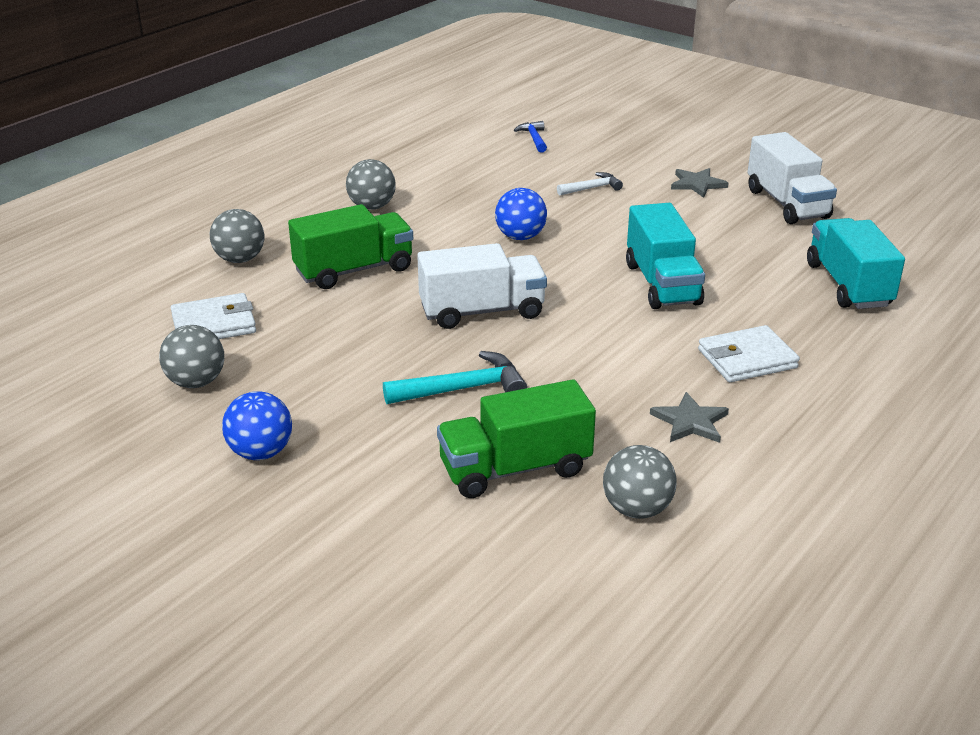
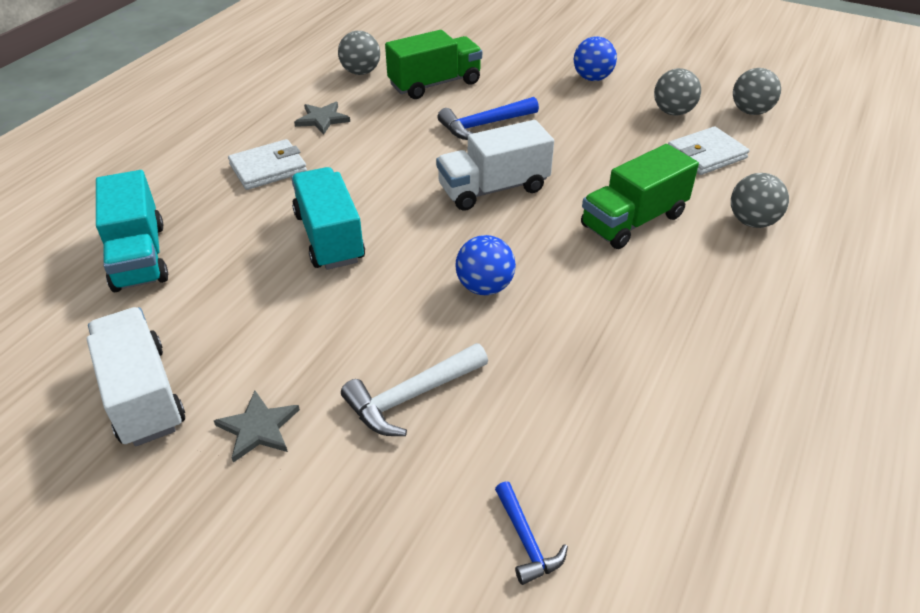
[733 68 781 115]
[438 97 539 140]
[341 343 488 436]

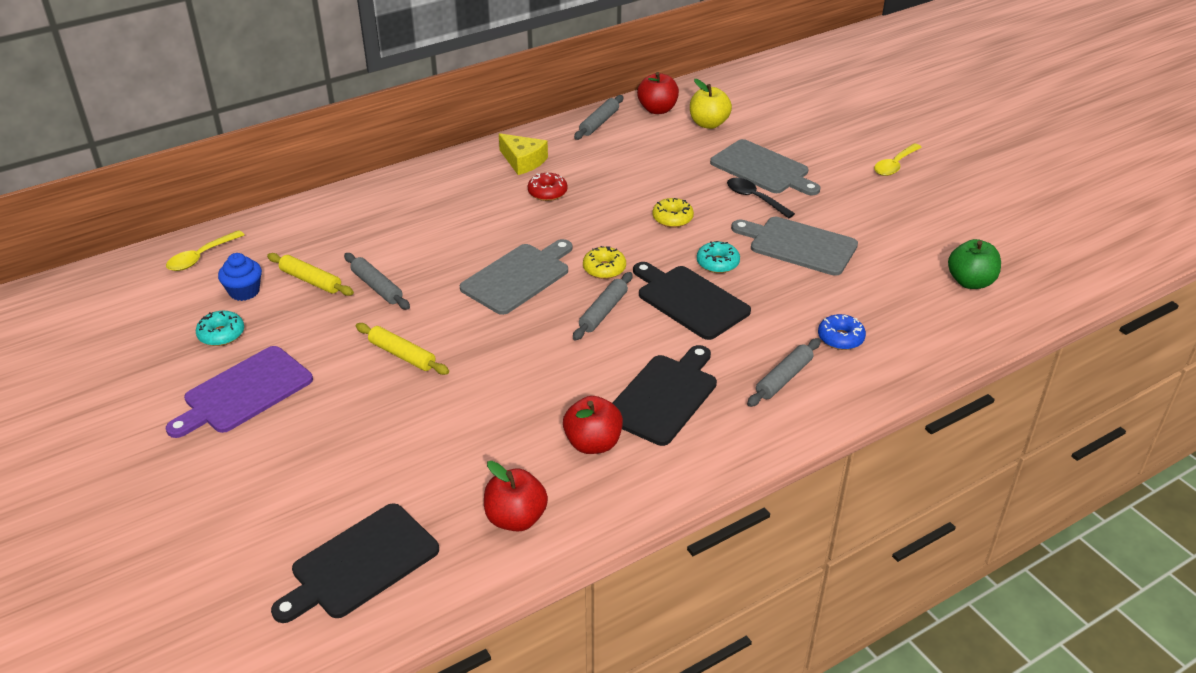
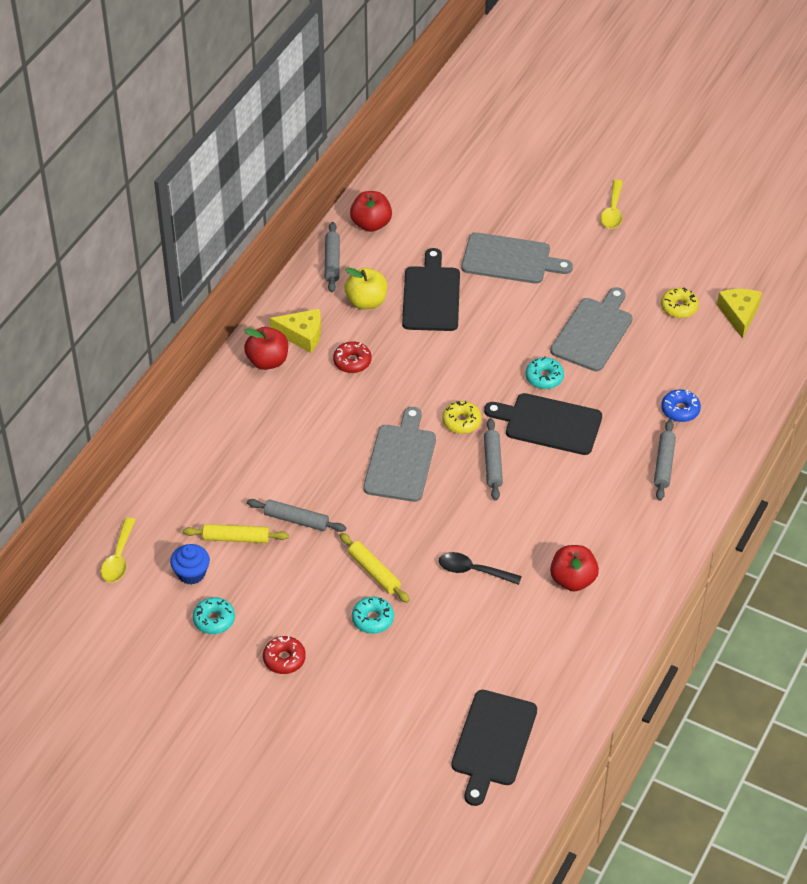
[263 636 306 674]
[339 533 410 603]
[244 327 288 370]
[402 248 460 331]
[661 287 699 318]
[344 268 387 310]
[439 552 522 585]
[550 287 633 371]
[717 289 762 339]
[352 597 394 634]

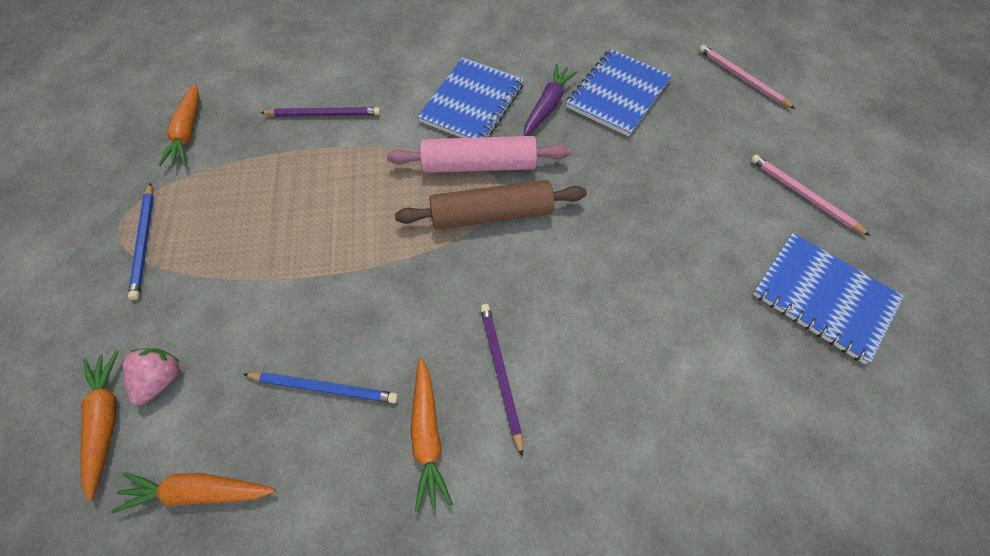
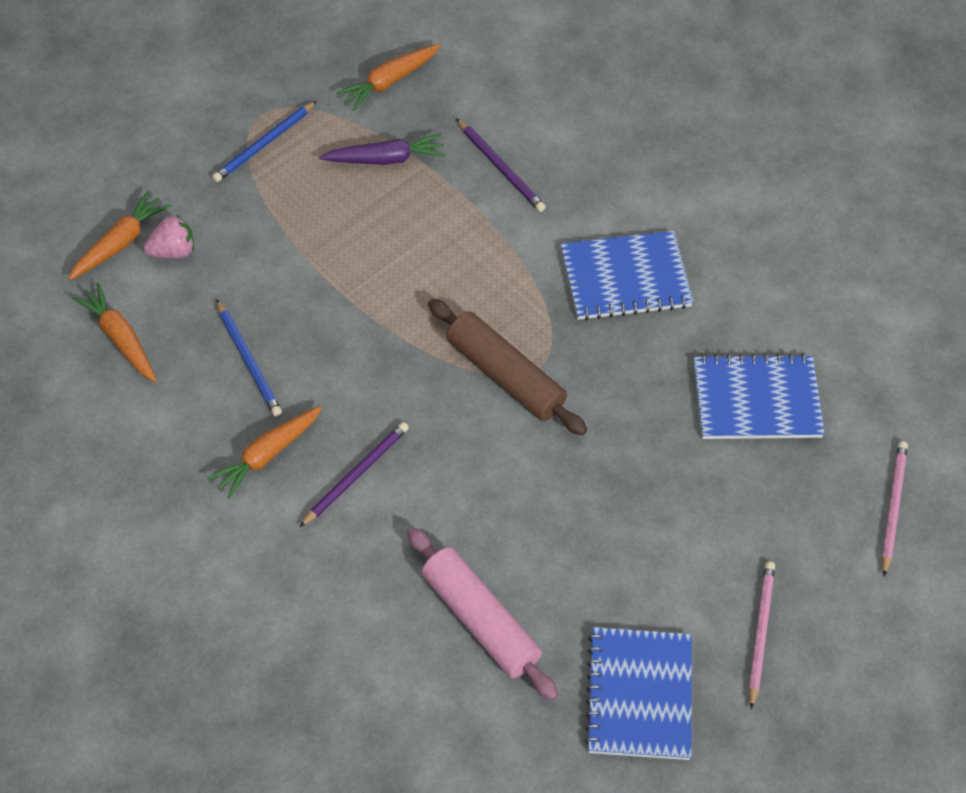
[407 527 558 701]
[319 133 446 165]

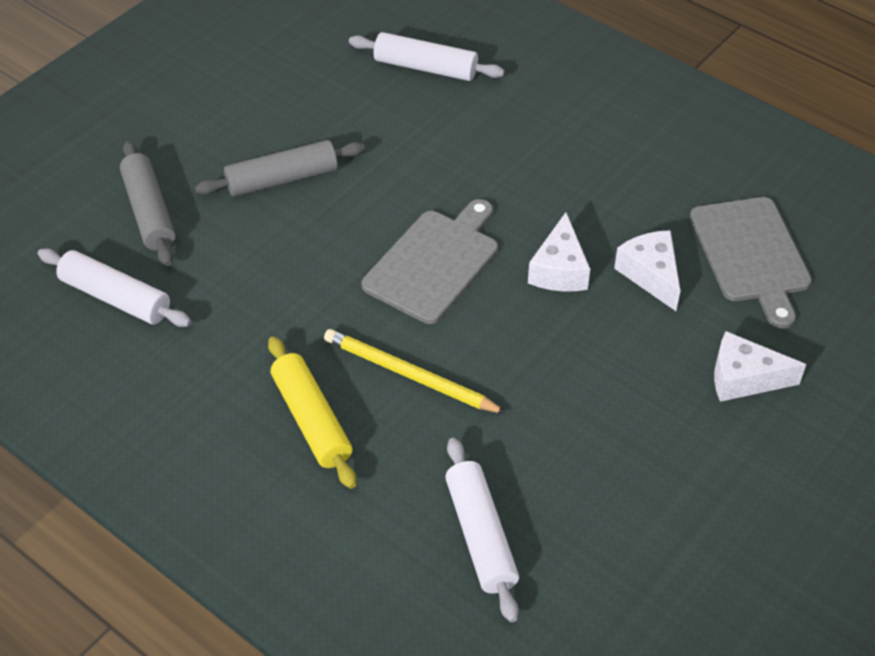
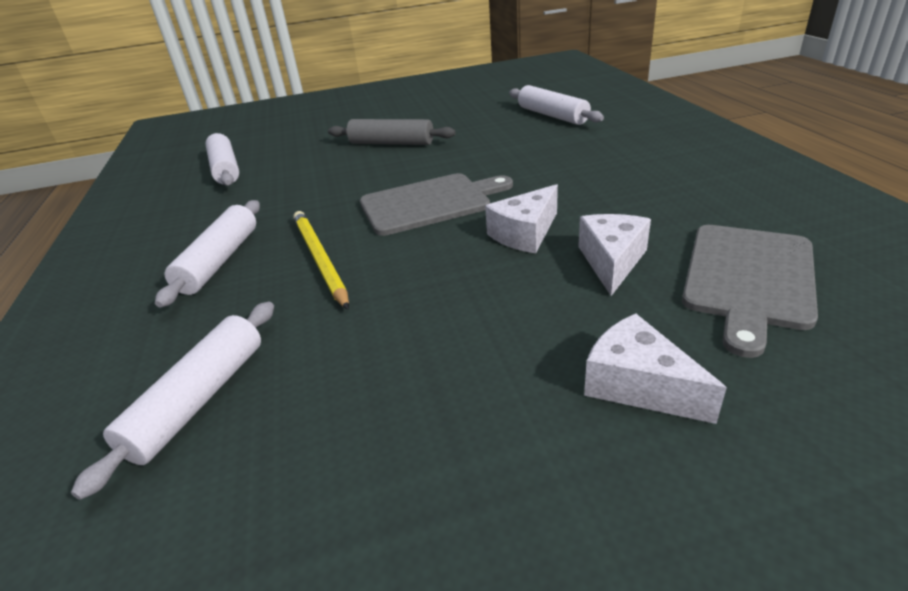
[120 141 176 266] (first image)
[155 200 260 308]

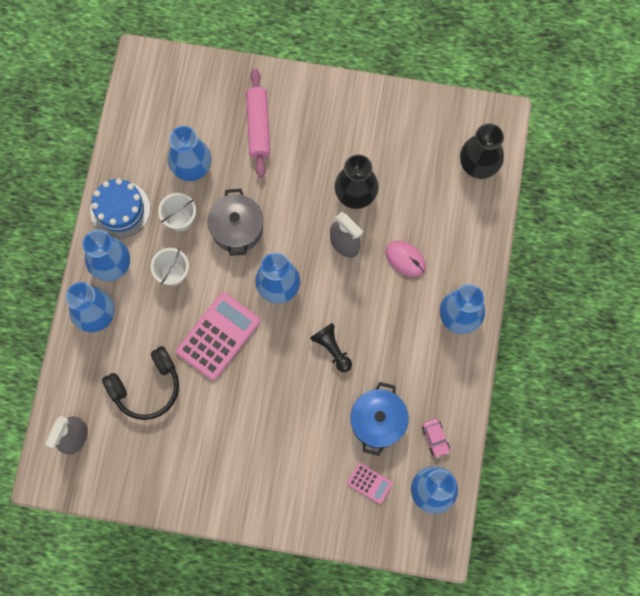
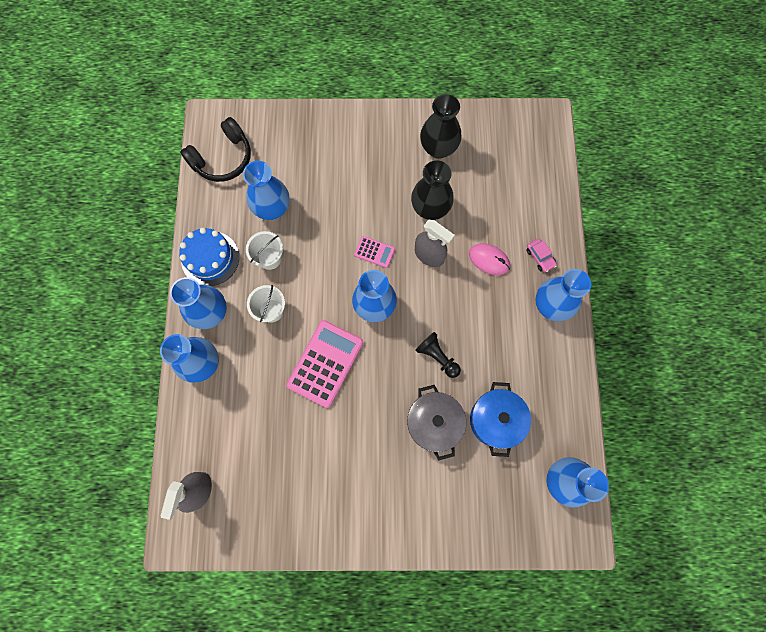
[180 117 251 182]
[407 385 466 460]
[246 69 270 178] (first image)
[354 236 395 268]
[526 238 557 272]
[420 94 462 159]

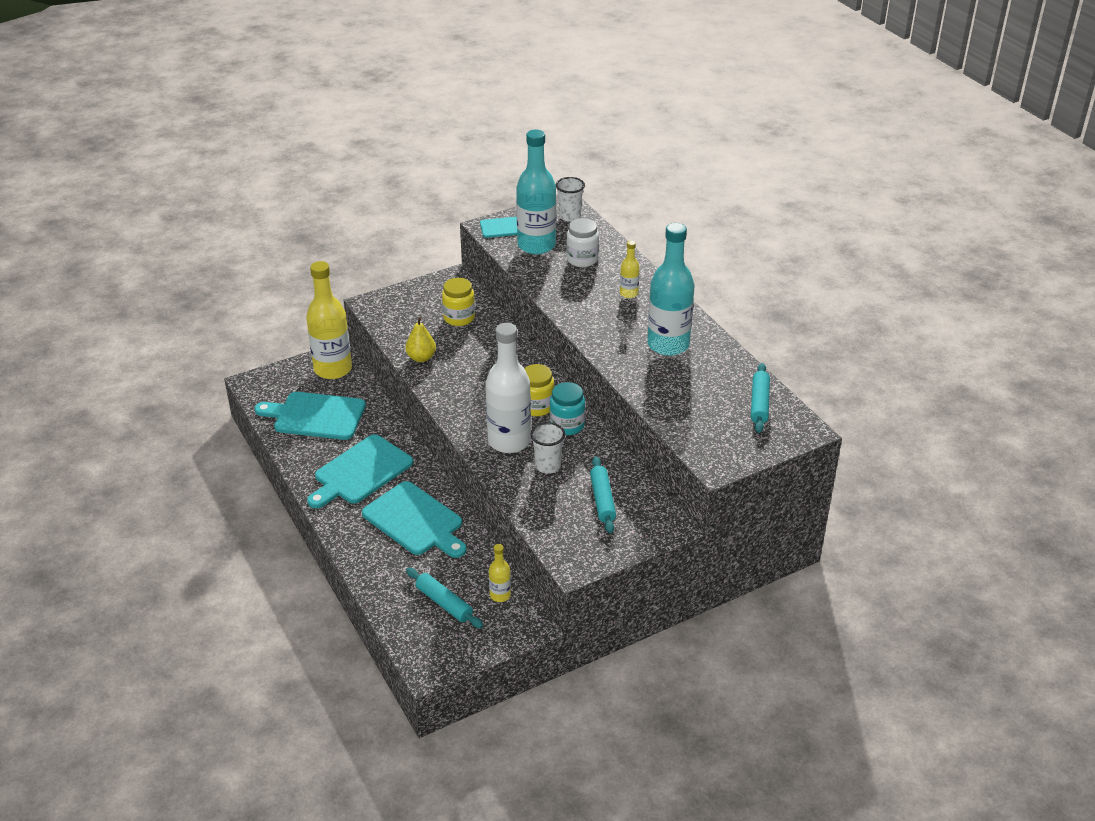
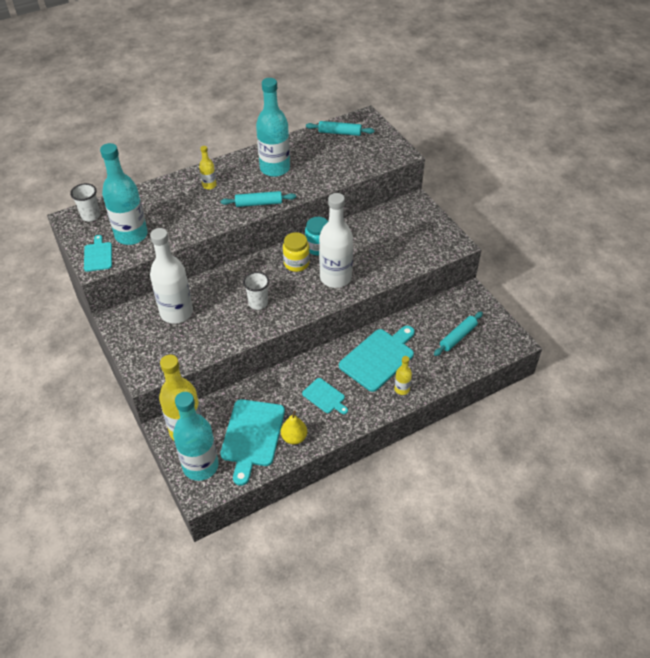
[302 378 348 414]
[281 410 307 444]
[150 228 193 324]
[394 356 412 395]
[243 272 269 310]
[566 218 599 267] (first image)
[221 191 296 207]
[173 392 219 481]

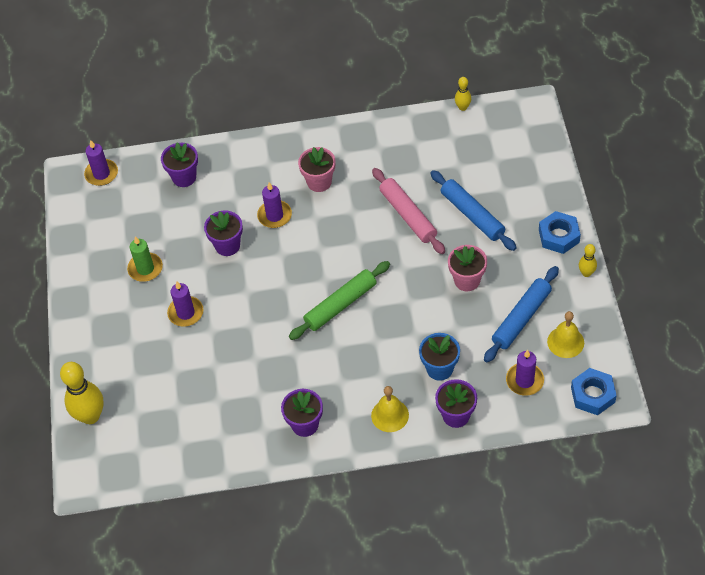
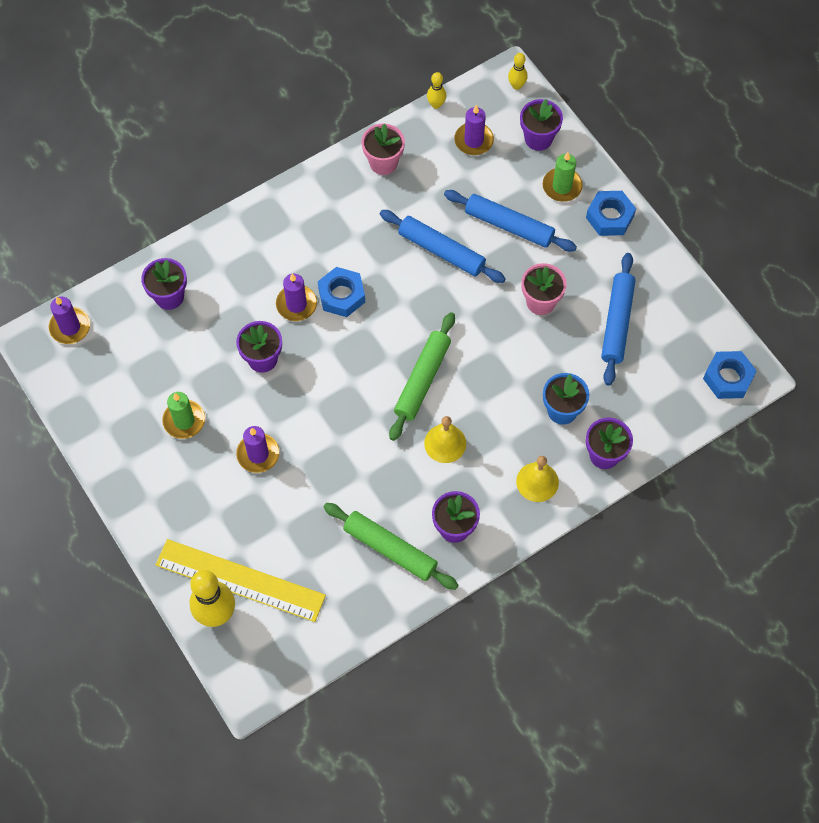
[362 123 405 175]
[380 210 506 283]
[454 105 494 155]
[424 416 466 463]
[508 53 528 90]
[156 539 326 622]
[318 267 365 317]
[323 503 458 590]
[520 99 563 151]
[543 152 583 202]

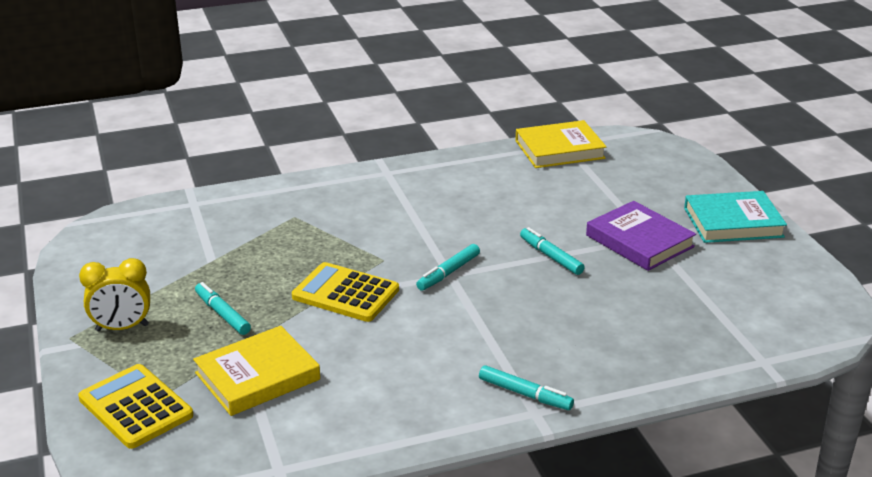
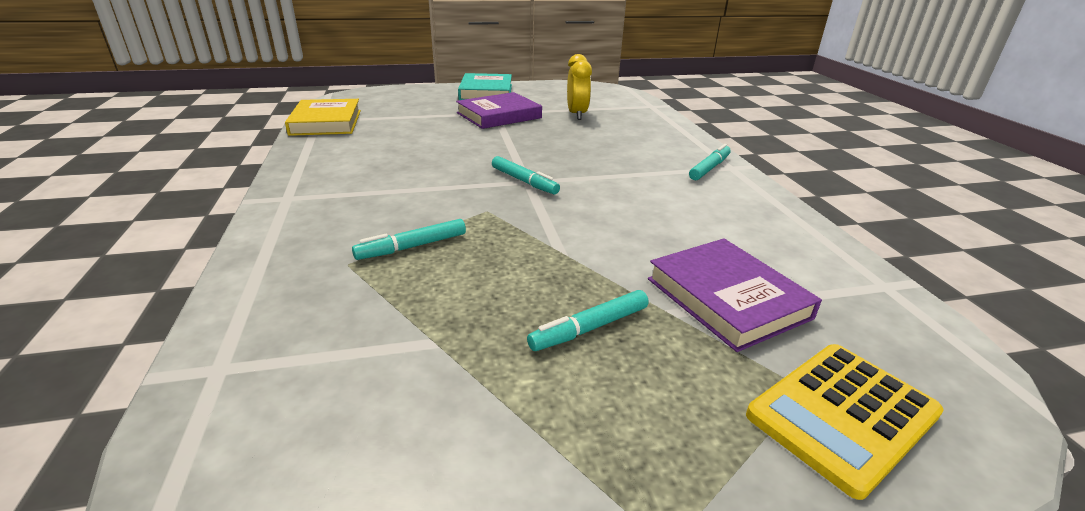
[567 54 592 120]
[648 238 822 352]
[292 262 399 322] (first image)
[352 219 466 260]

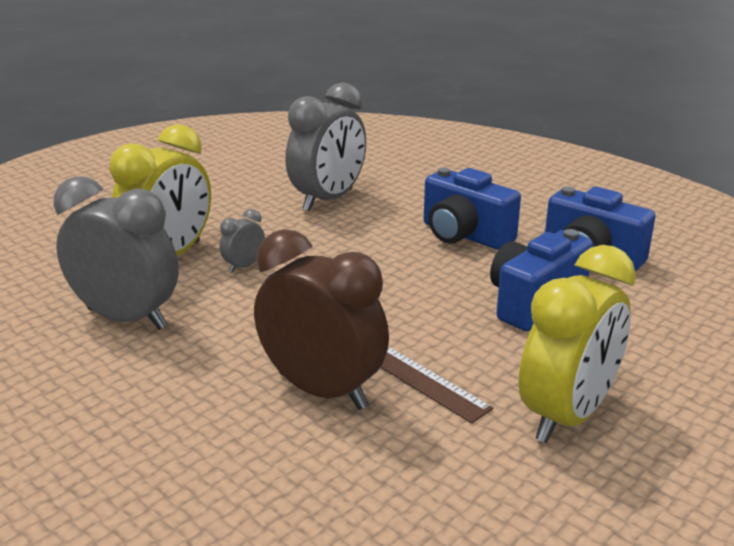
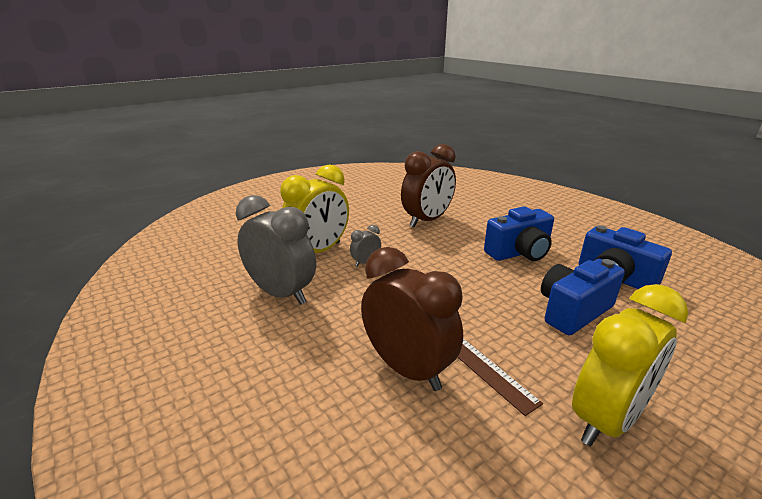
[401 144 456 227]
[484 206 554 261]

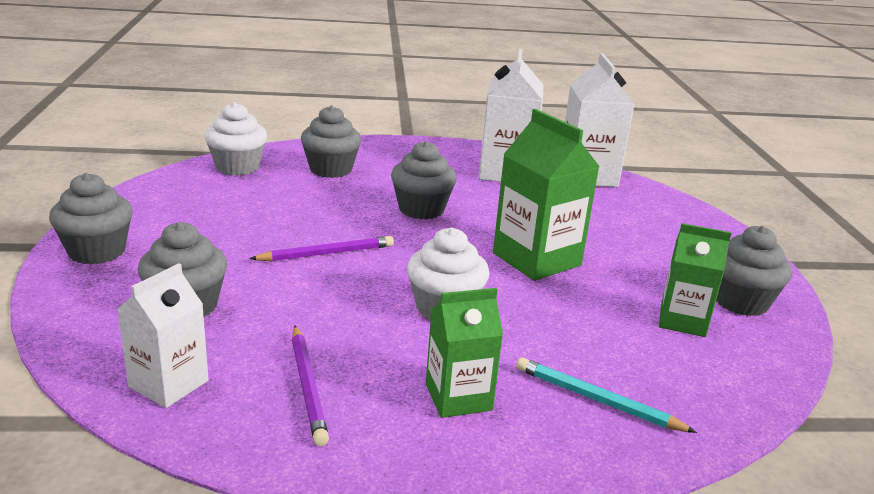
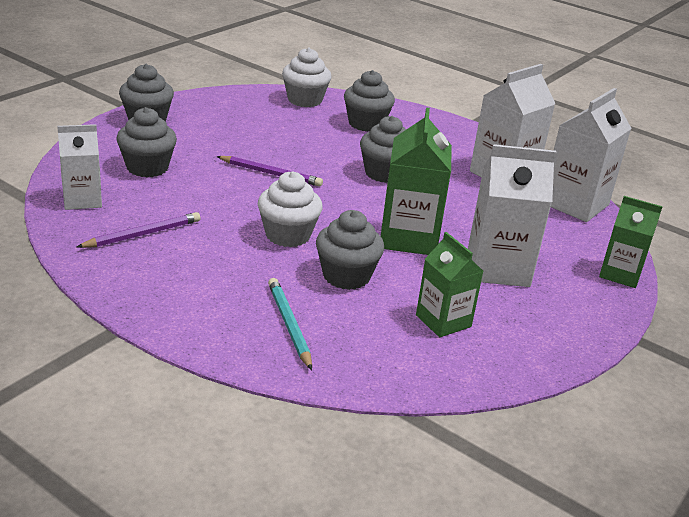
[77 212 201 248]
[599 196 663 288]
[316 210 384 290]
[468 144 557 287]

